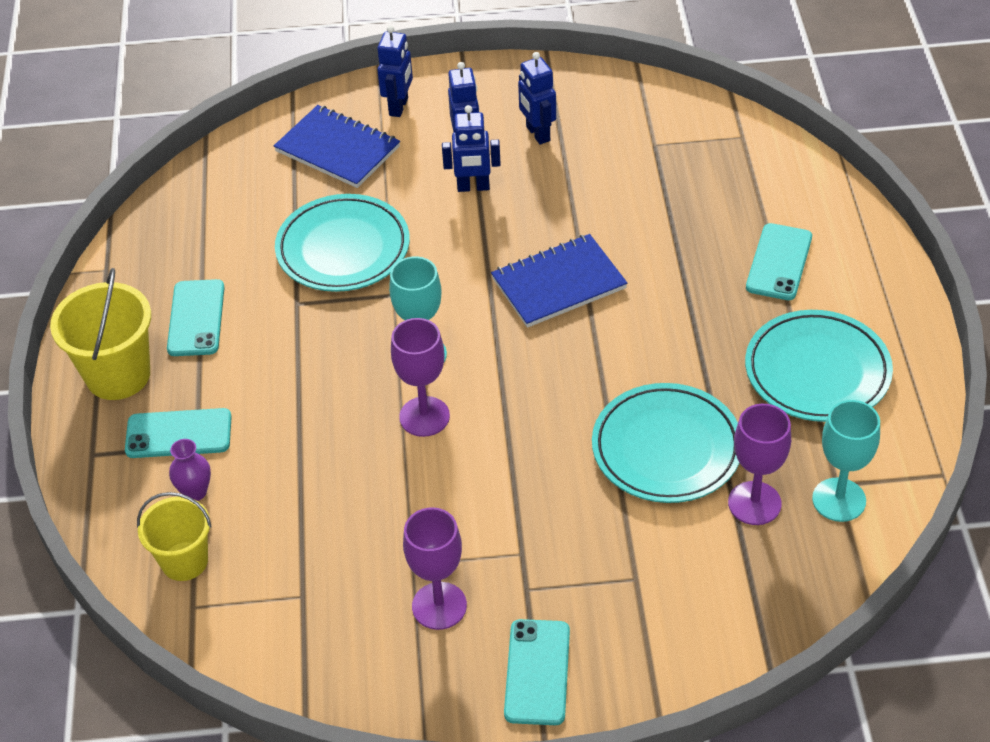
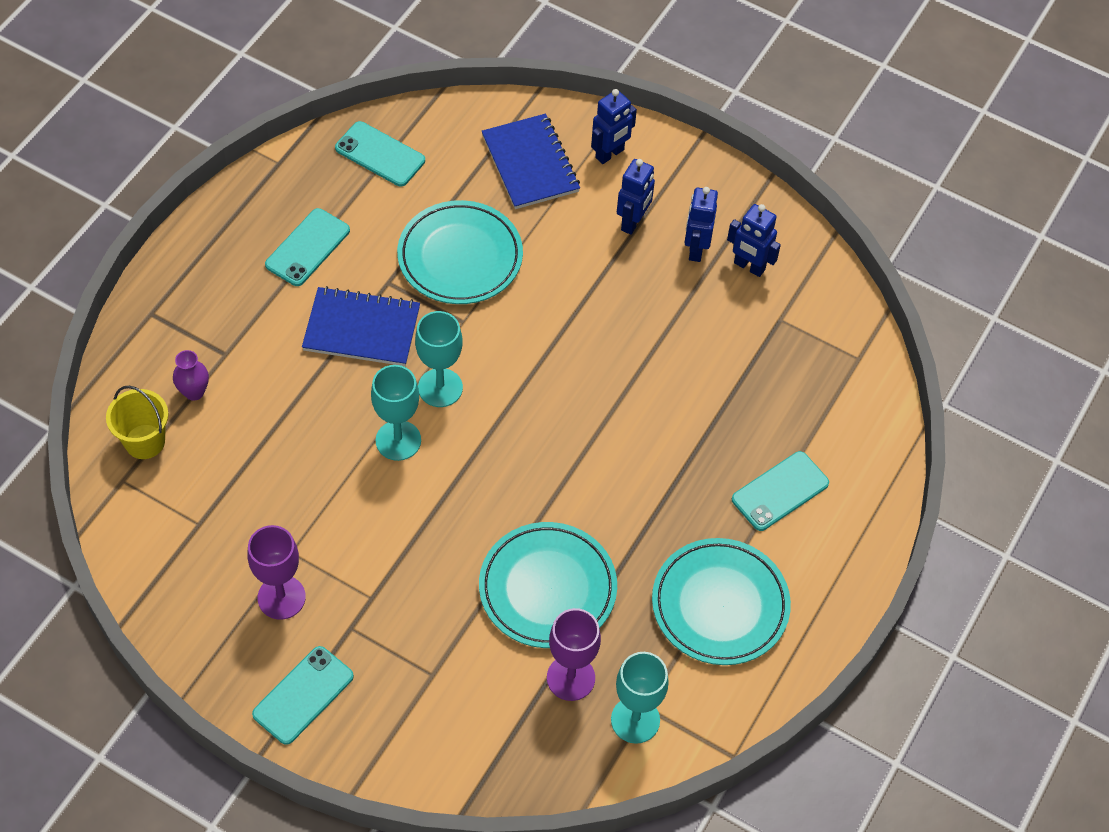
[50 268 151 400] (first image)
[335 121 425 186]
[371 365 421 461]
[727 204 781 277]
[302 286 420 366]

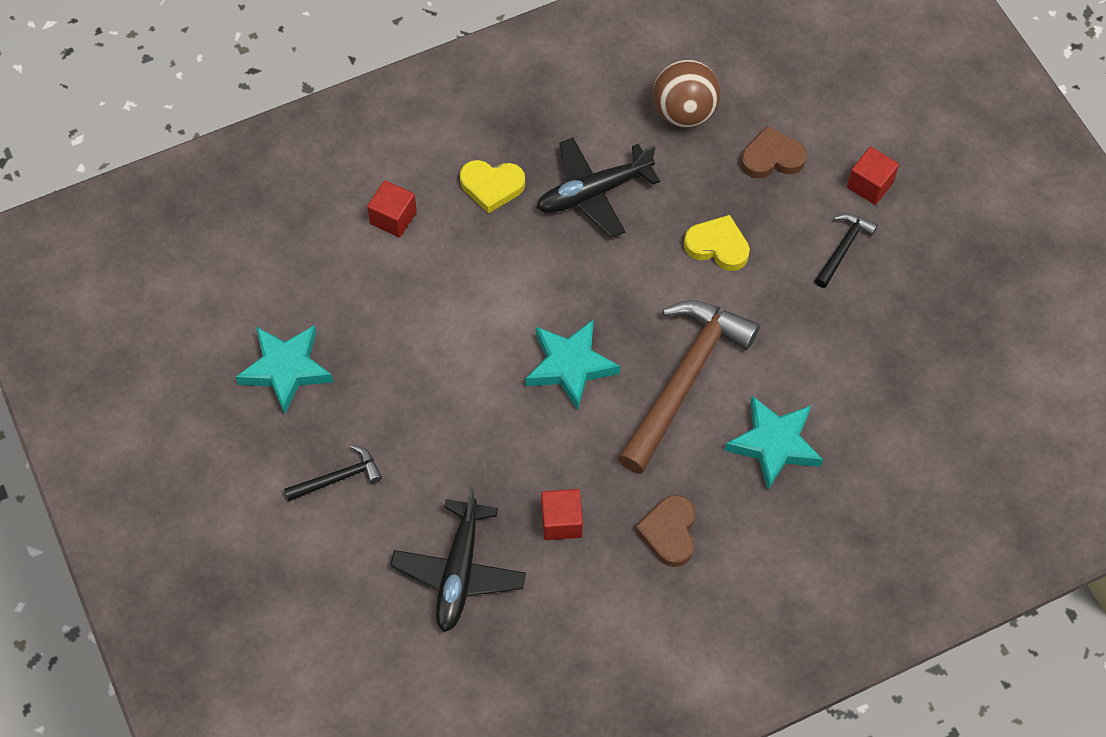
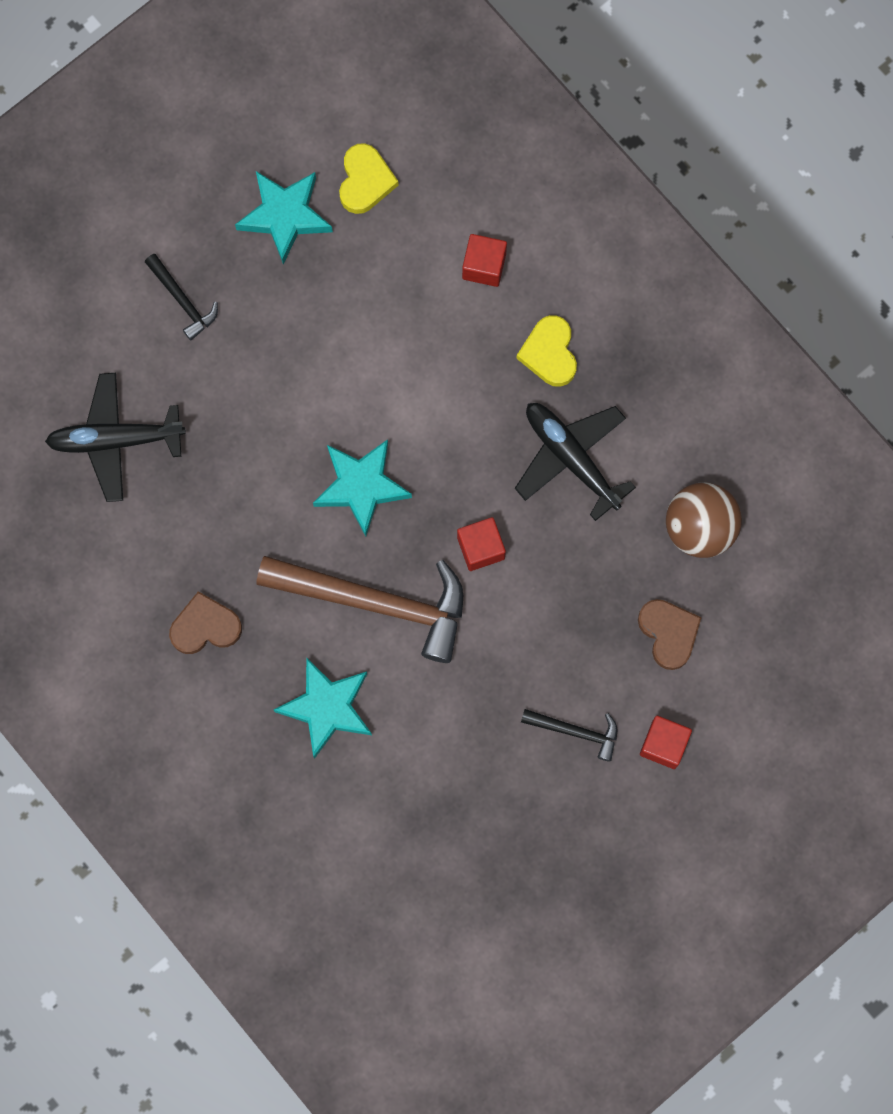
[457 517 506 571]
[339 143 399 214]

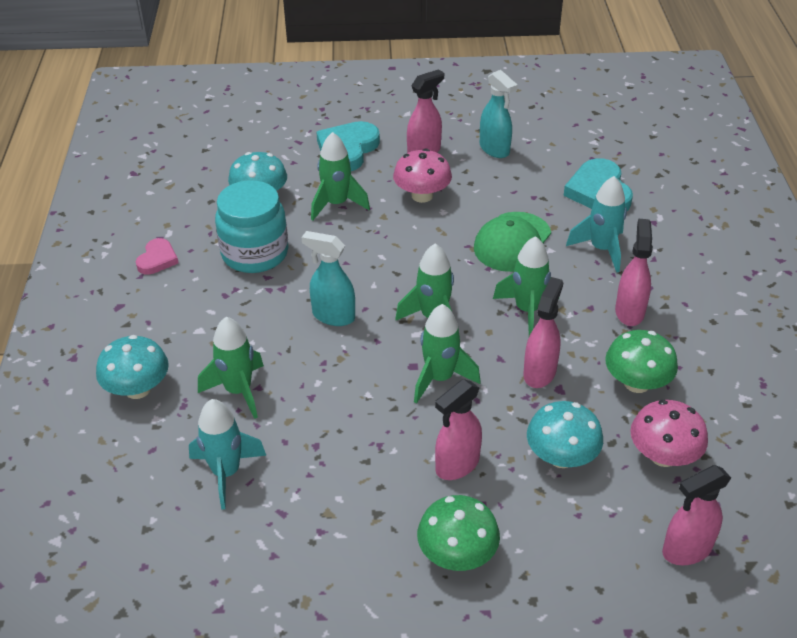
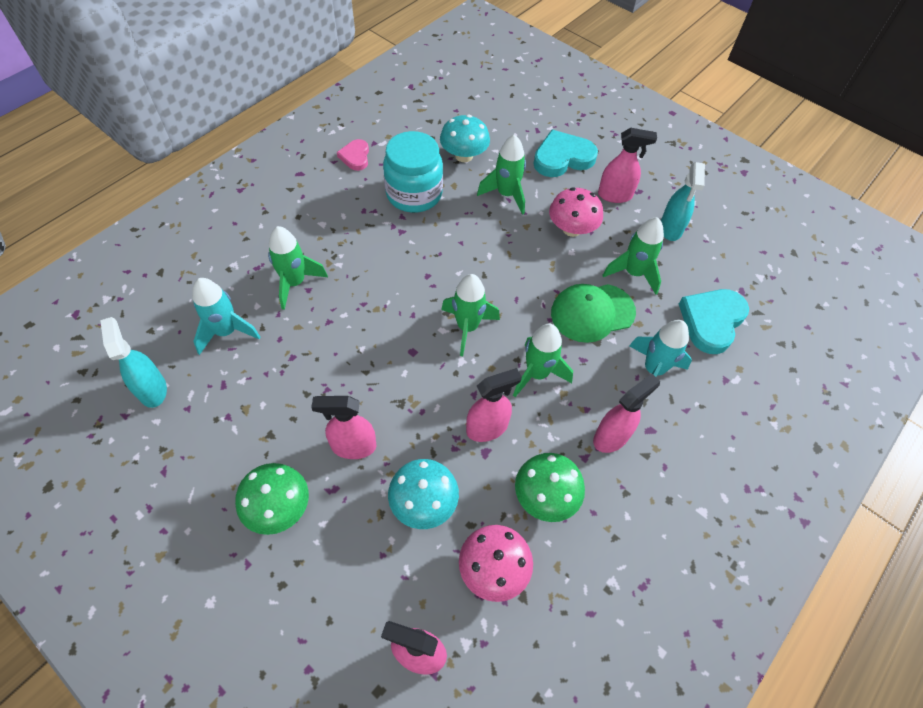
[96 335 169 399] (first image)
[337 139 369 171]
[100 317 167 408]
[602 217 664 295]

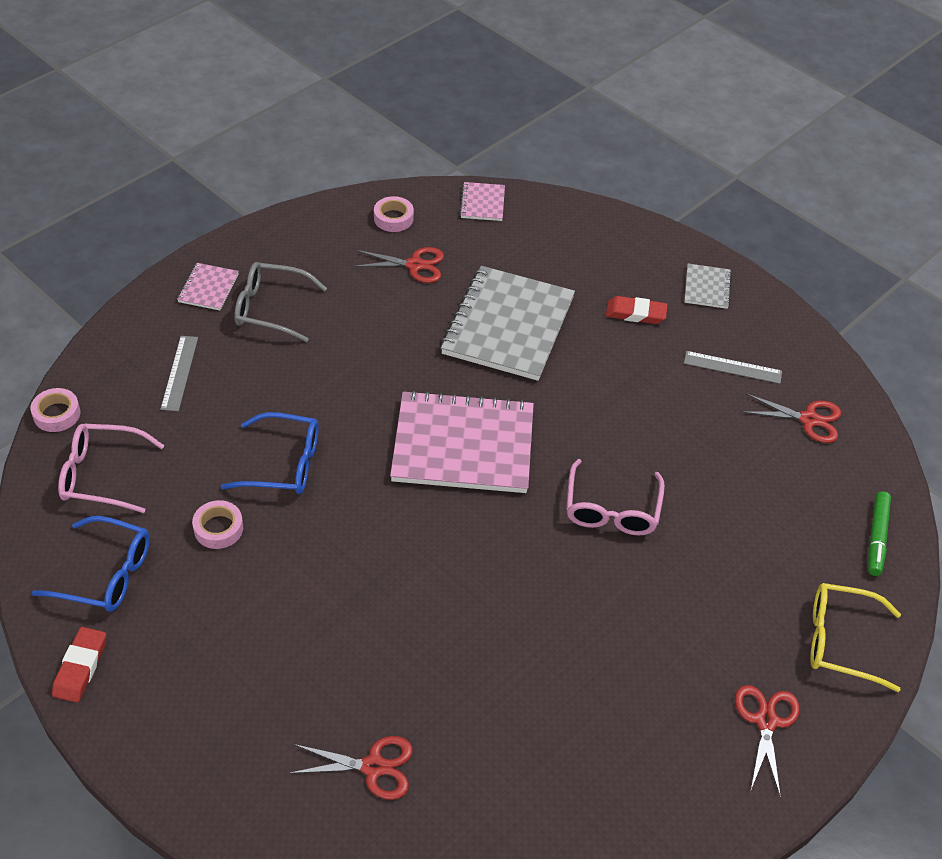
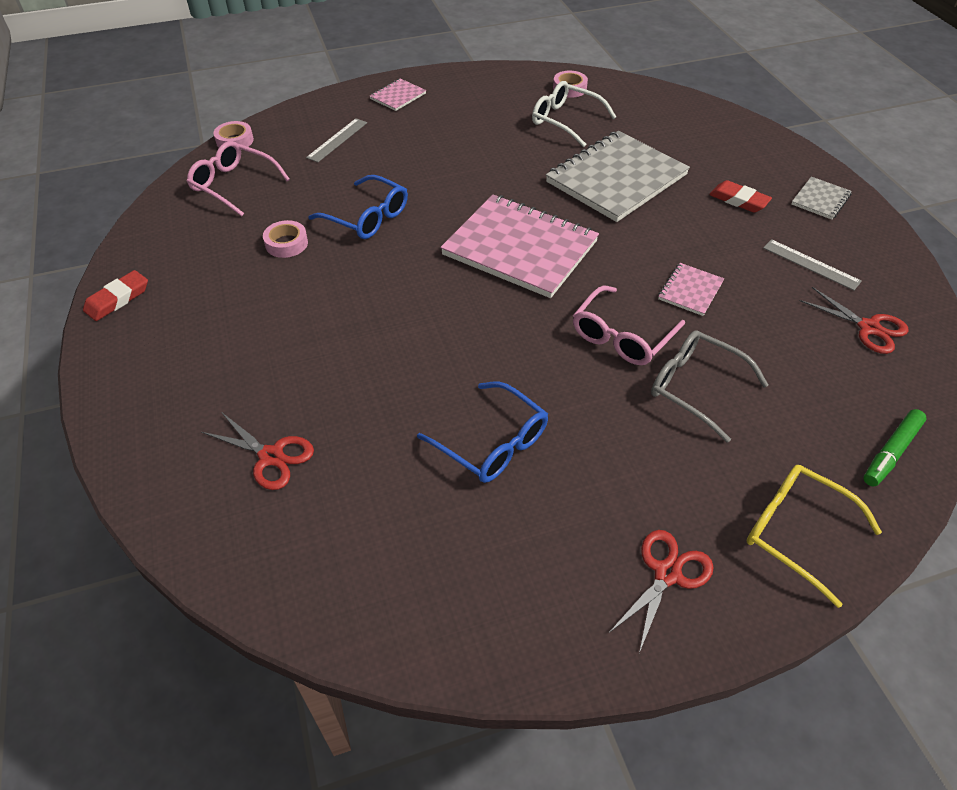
[417 381 548 483]
[651 330 769 443]
[532 81 616 147]
[658 263 724 316]

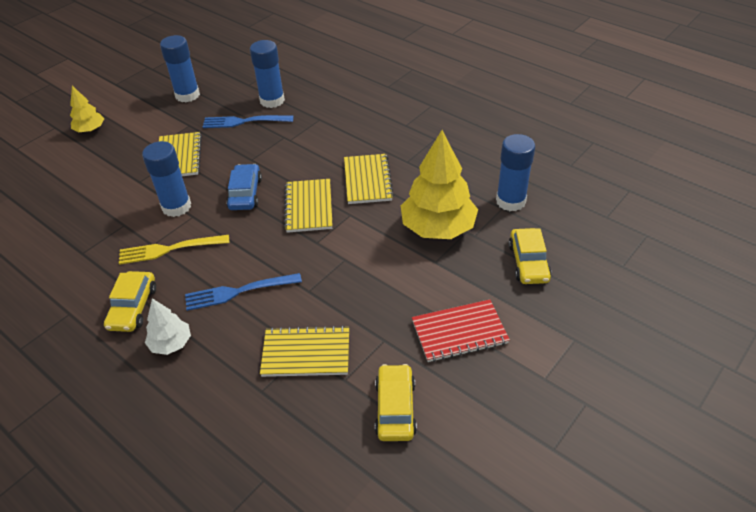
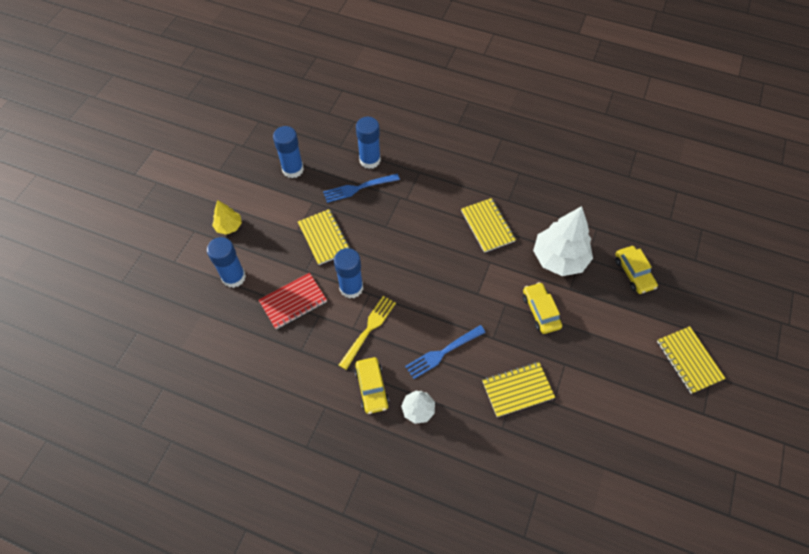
[339 296 396 370]
[226 164 262 210] (first image)
[657 326 726 394]
[523 282 562 334]
[533 206 593 276]
[259 273 327 329]
[207 237 246 288]

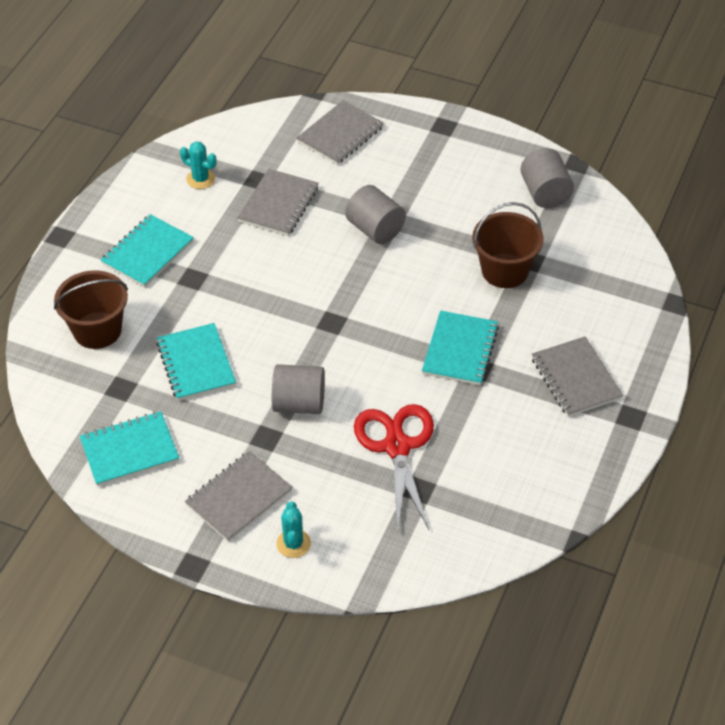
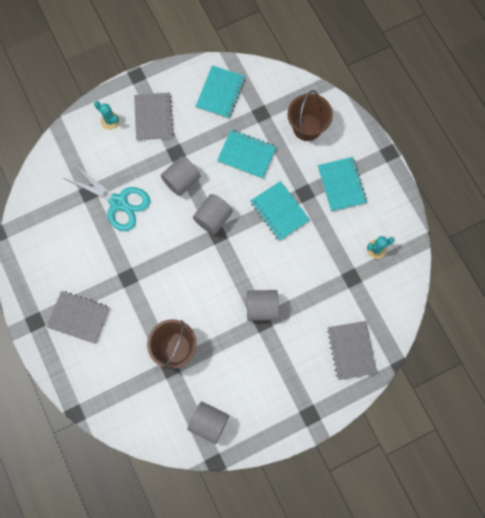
[237 169 319 236] (first image)
[64 165 150 231]
[251 181 310 241]
[193 194 233 235]

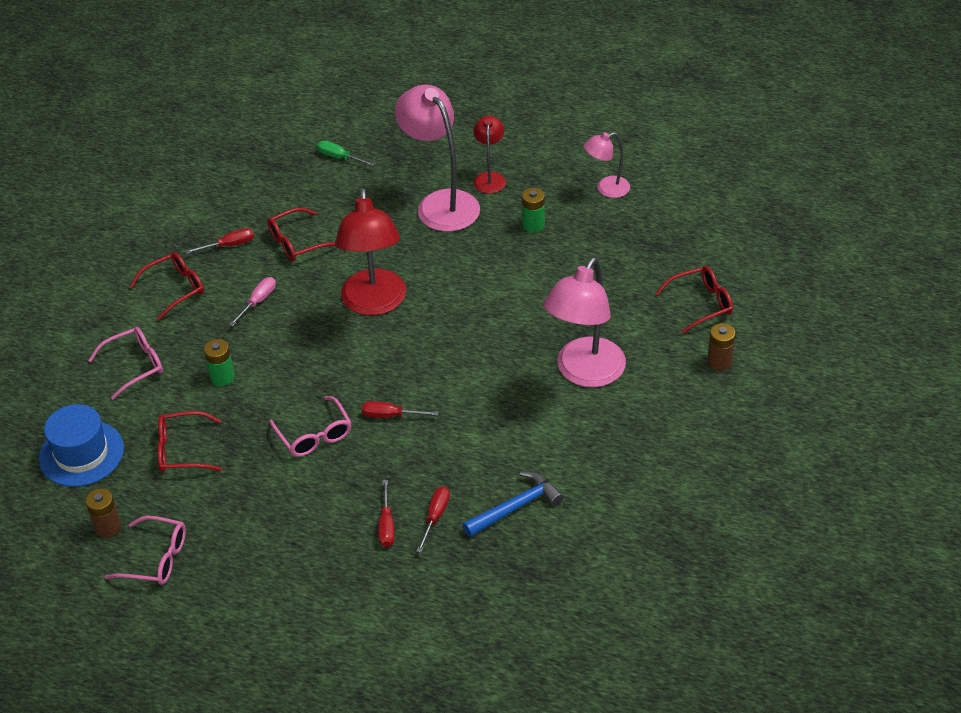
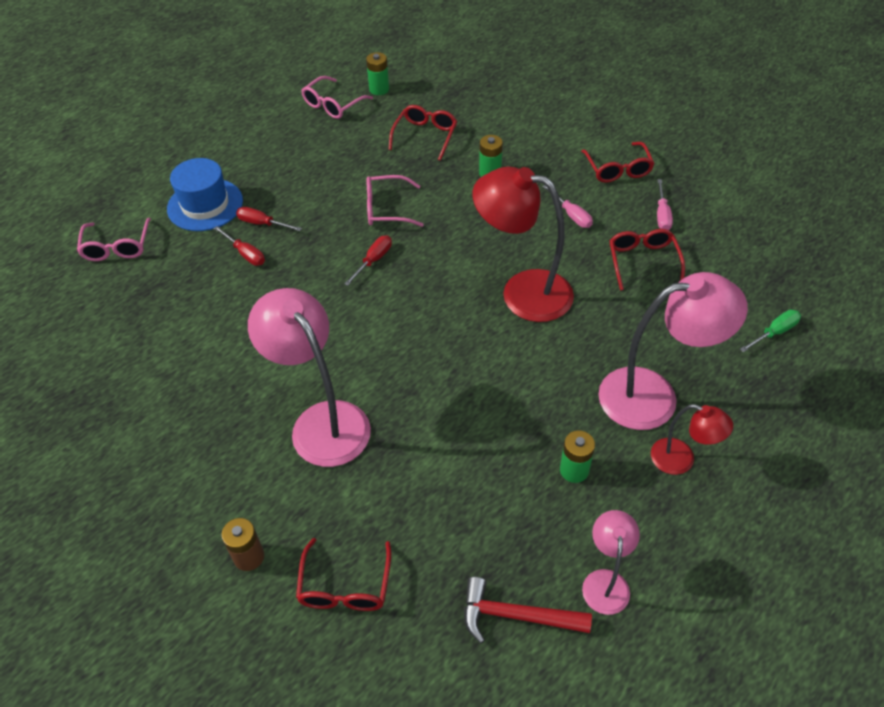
[167 158 243 231]
[366 52 389 95]
[77 218 151 261]
[657 179 673 230]
[463 471 564 537] (first image)
[464 577 592 644]

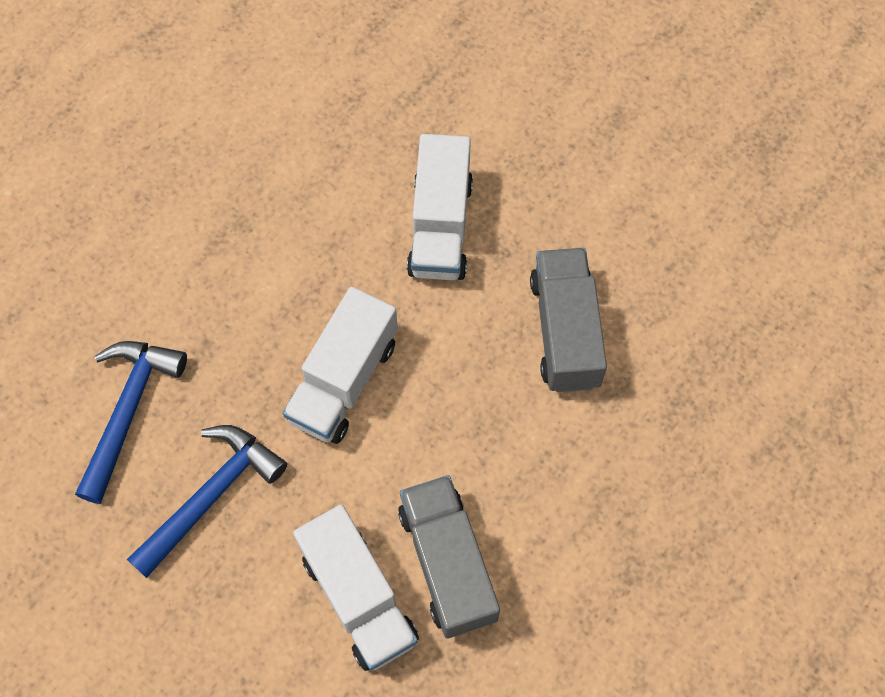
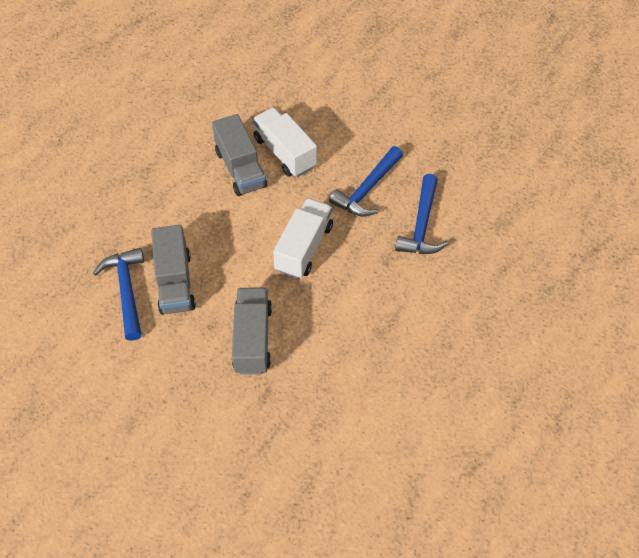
[232 288 272 375]
[93 248 144 341]

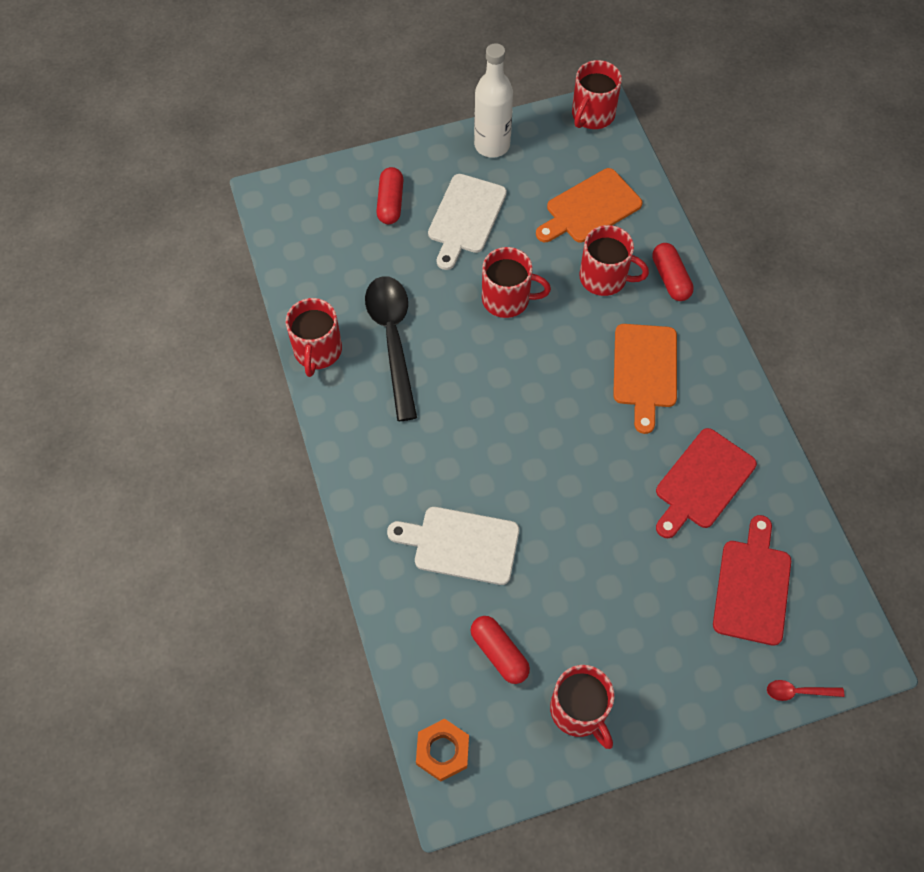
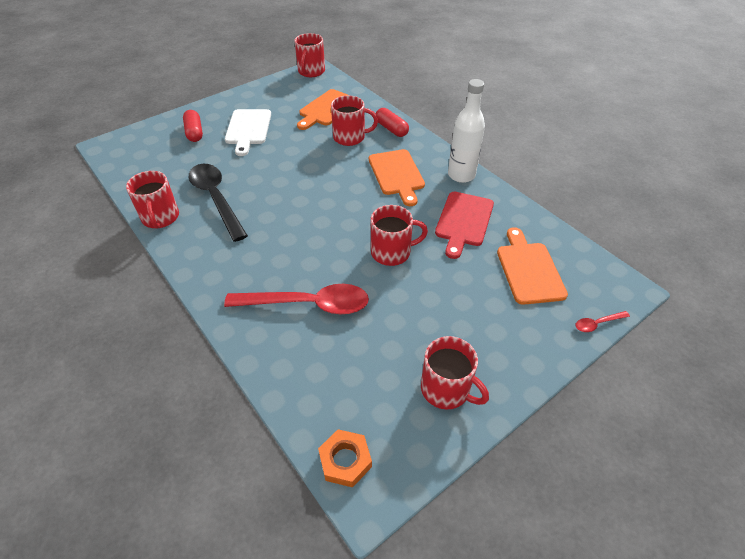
[224 284 369 314]
[471 616 530 684] (first image)
[448 79 485 183]
[371 205 428 266]
[497 227 568 305]

